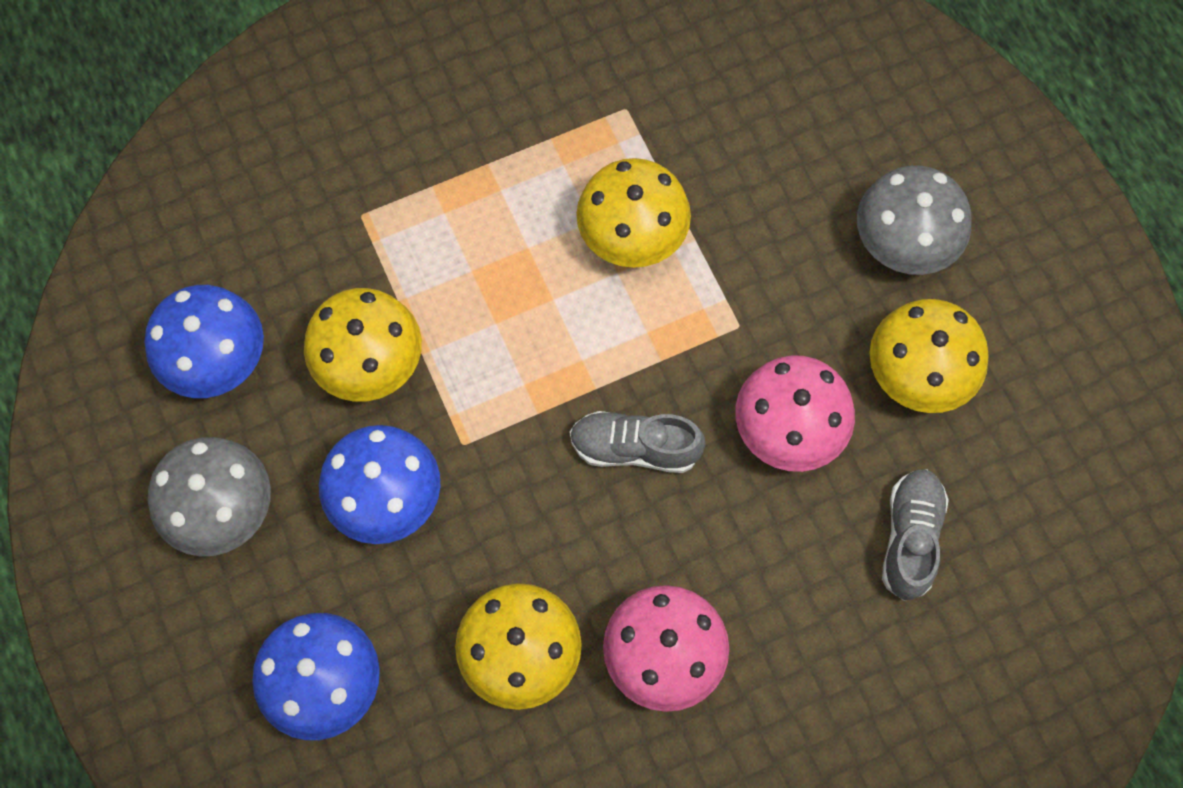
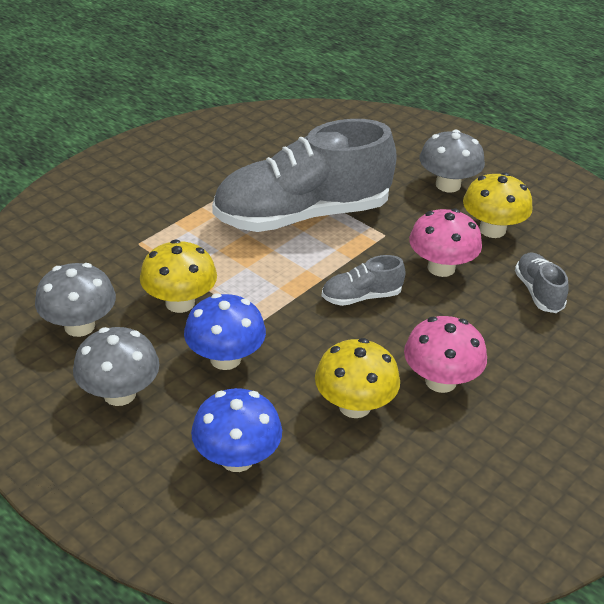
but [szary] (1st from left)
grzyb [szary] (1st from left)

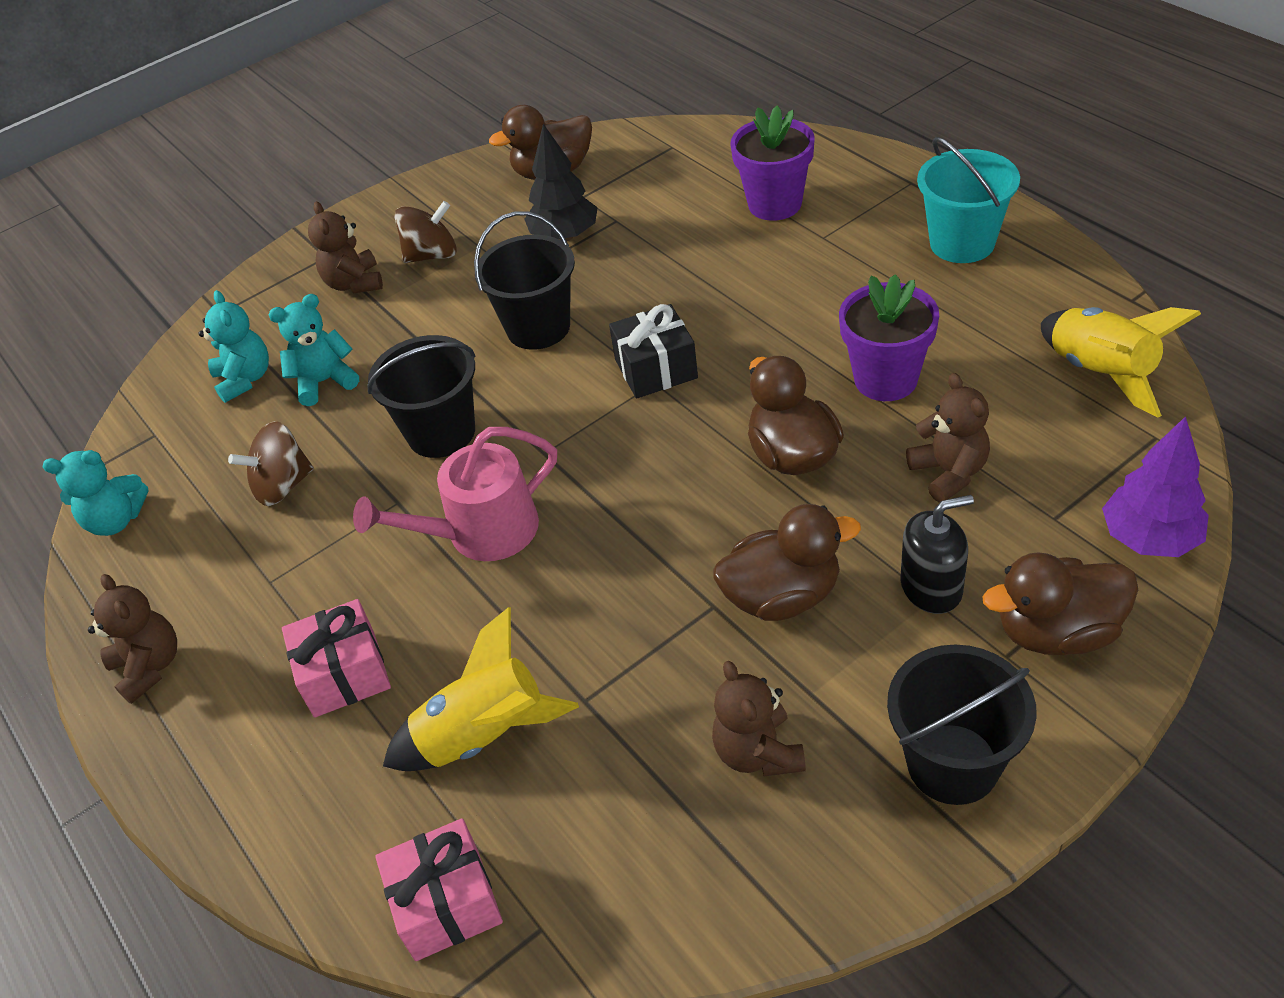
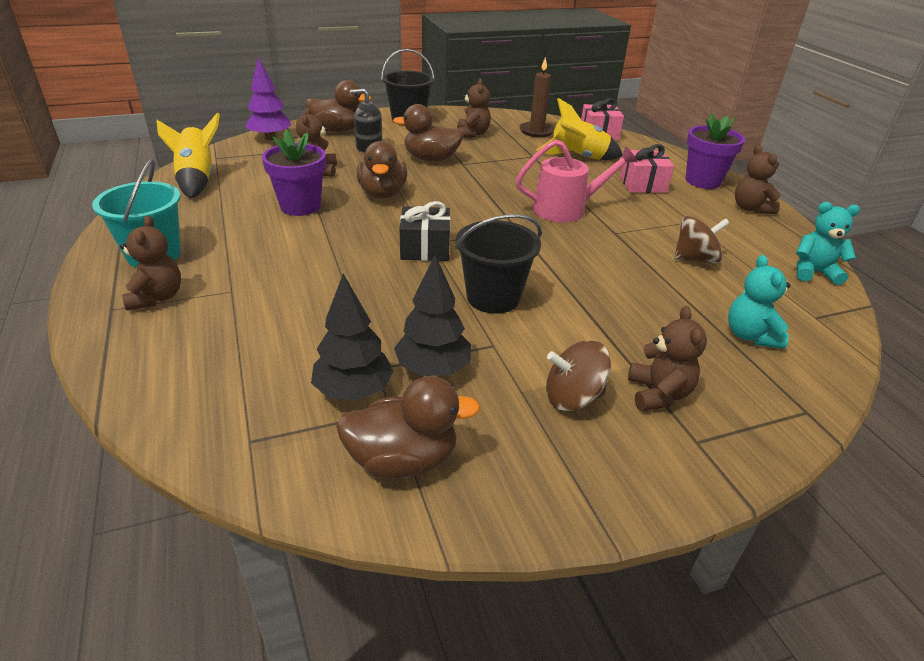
doniczka [fioletowy] (2nd from left)
miś [turkusowy] (3rd from left in the first image)
wiadro [czarny] (1st from left in the first image)
świeca [brązowy]
miś [brązowy] (1st from left)
drzewko [czarny] (1st from left)

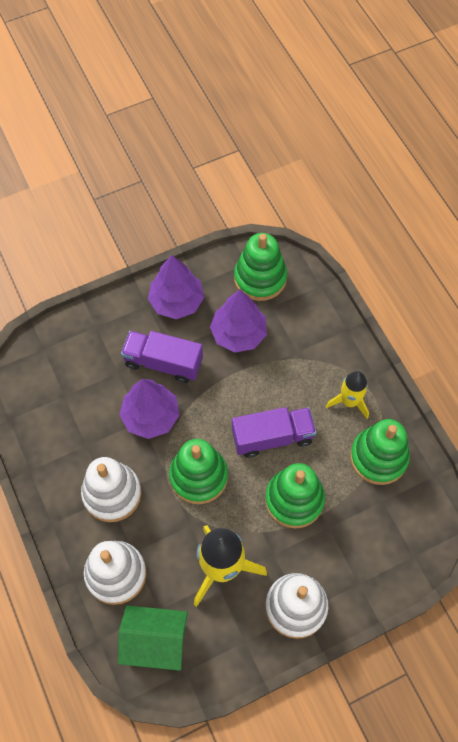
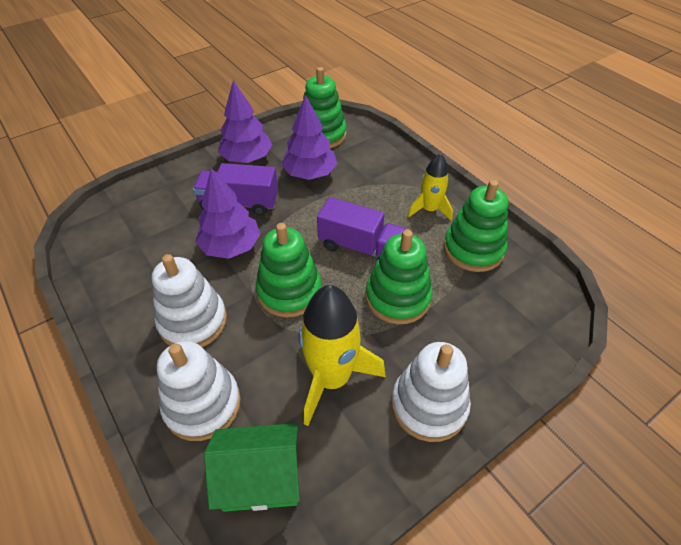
ciężarówka [fioletowy] (2nd from left)

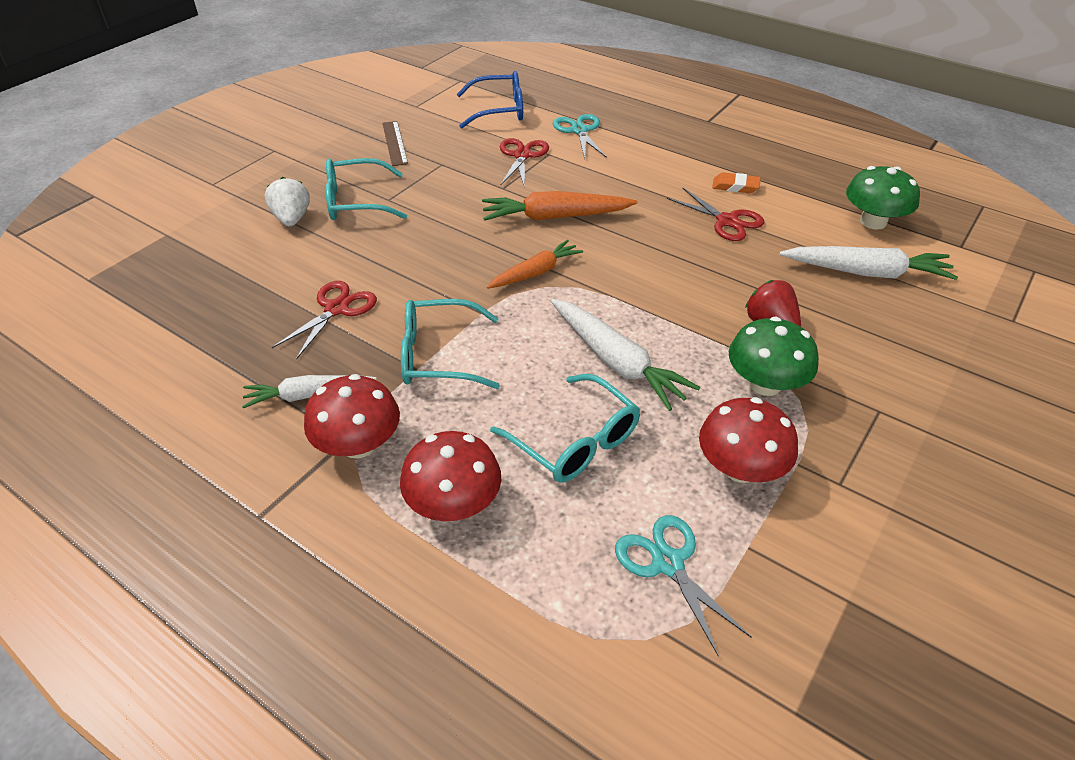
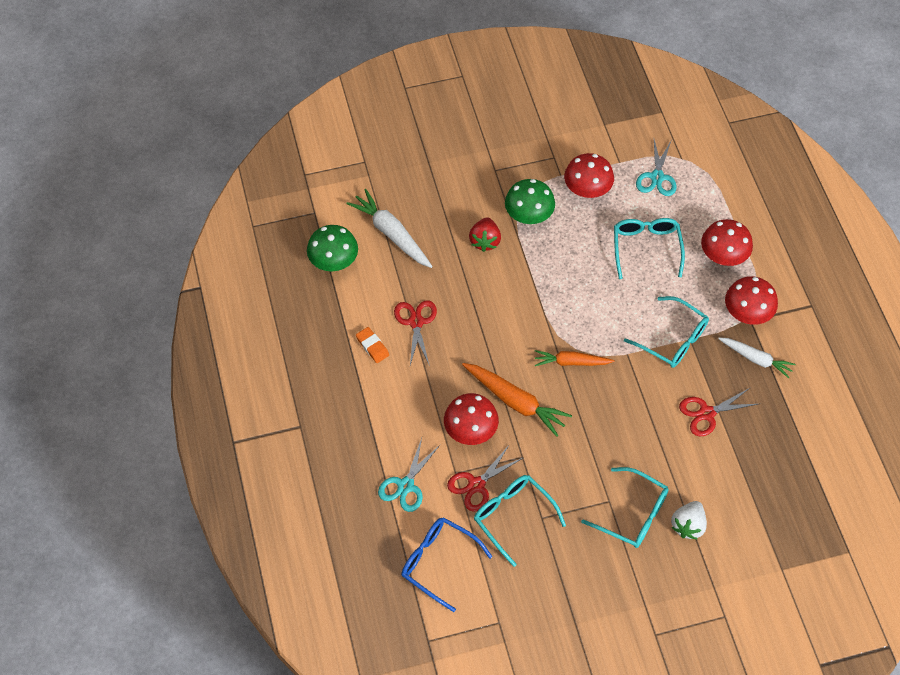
linijka [brązowy]
marchewka [biały] (2nd from left in the first image)
grzyb [czerwony] (1st from left)
okulary [turkusowy] (1st from left)

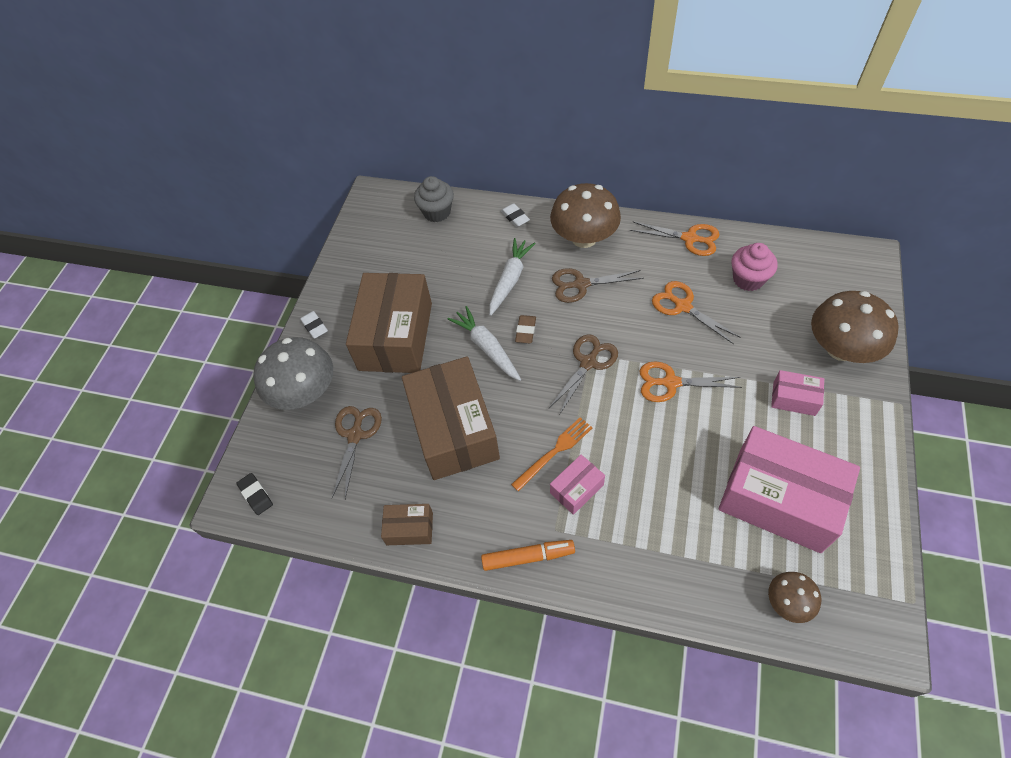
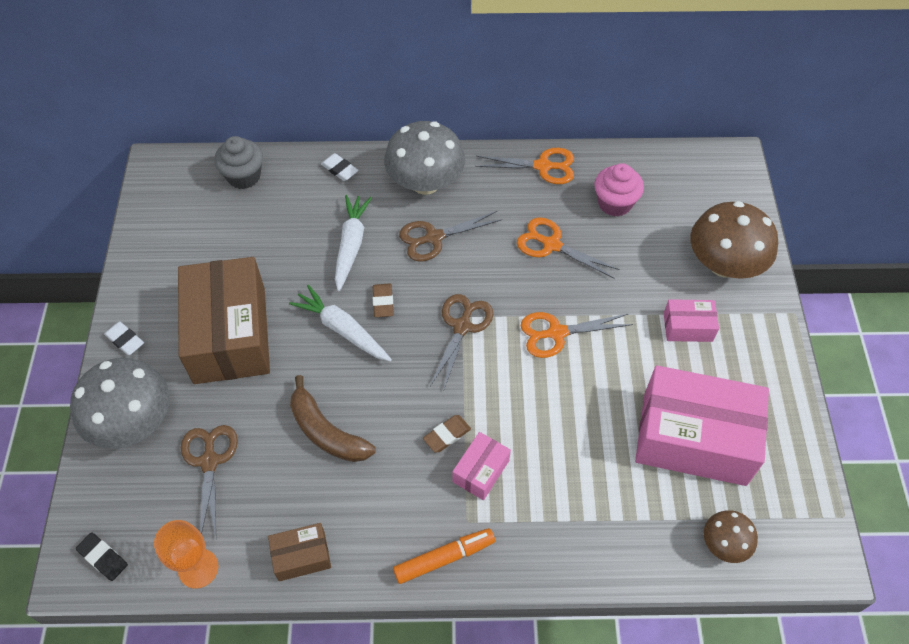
grzyb [szary] (2nd from left)
banan [brązowy]
gumka do mazania [brązowy] (2nd from left)
kielich [pomarańczowy]

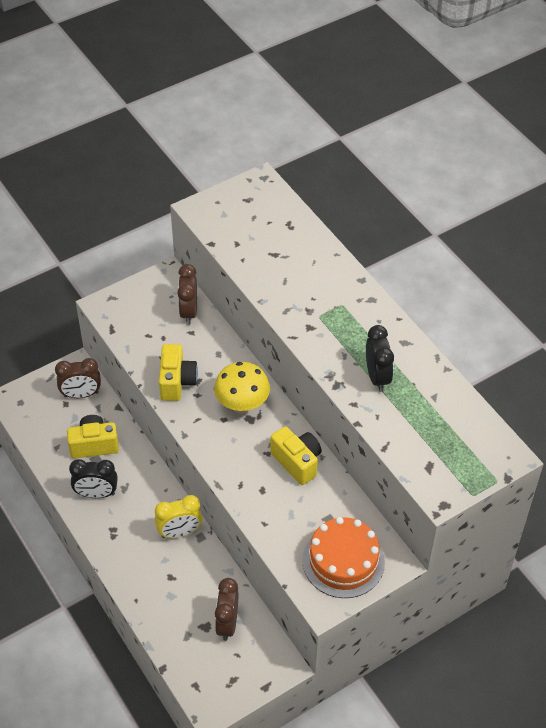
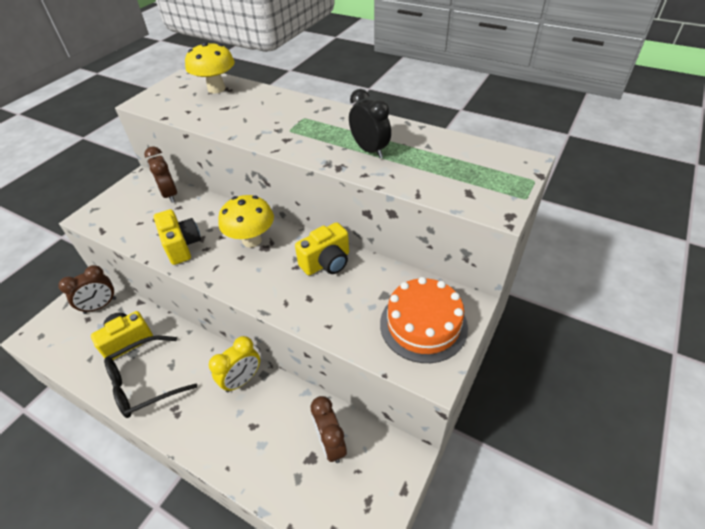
aparat fotograficzny [żółty] (3rd from left)
okulary [czarny]
grzyb [żółty] (1st from left)

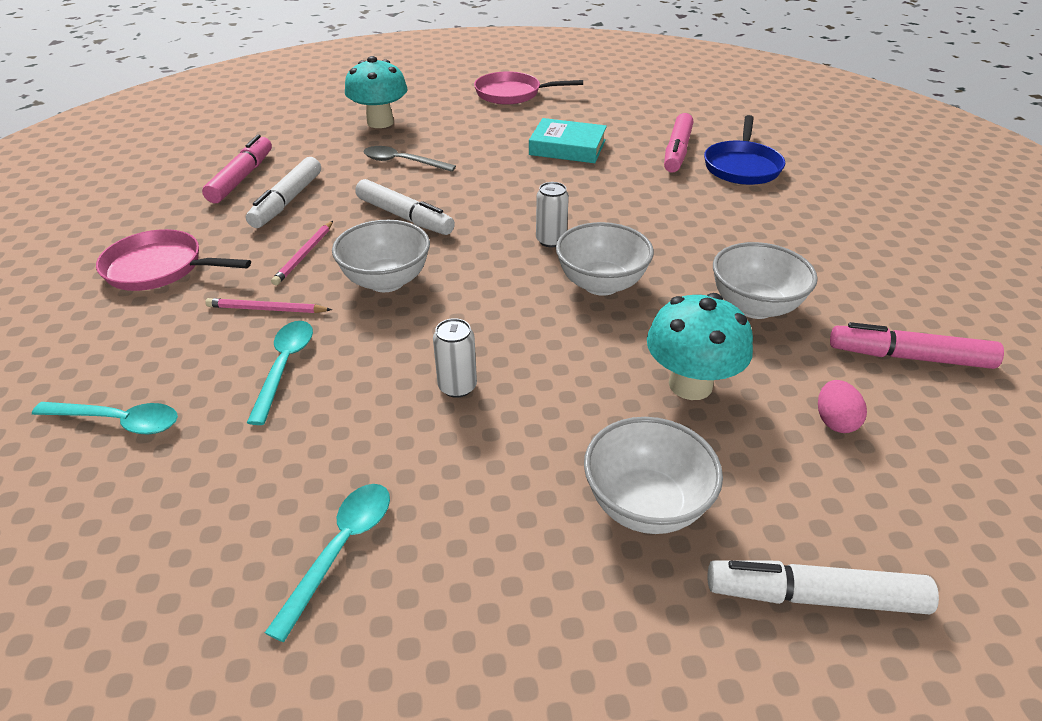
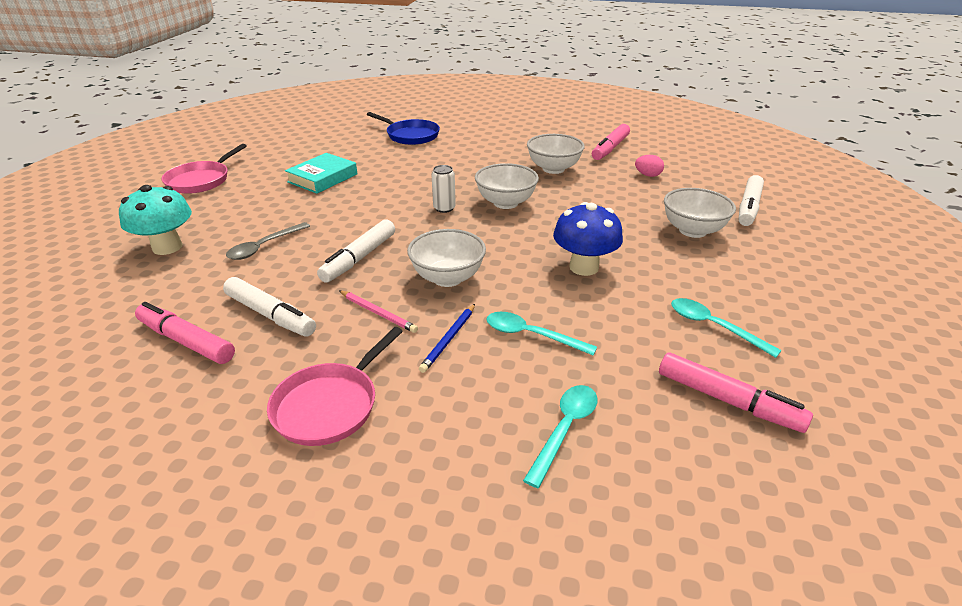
flamaster [różowy] (3rd from left)
flamaster [biały] (2nd from left)
grzyb [turkusowy] (2nd from left in the first image)
ołówek [niebieski]
grzyb [niebieski]

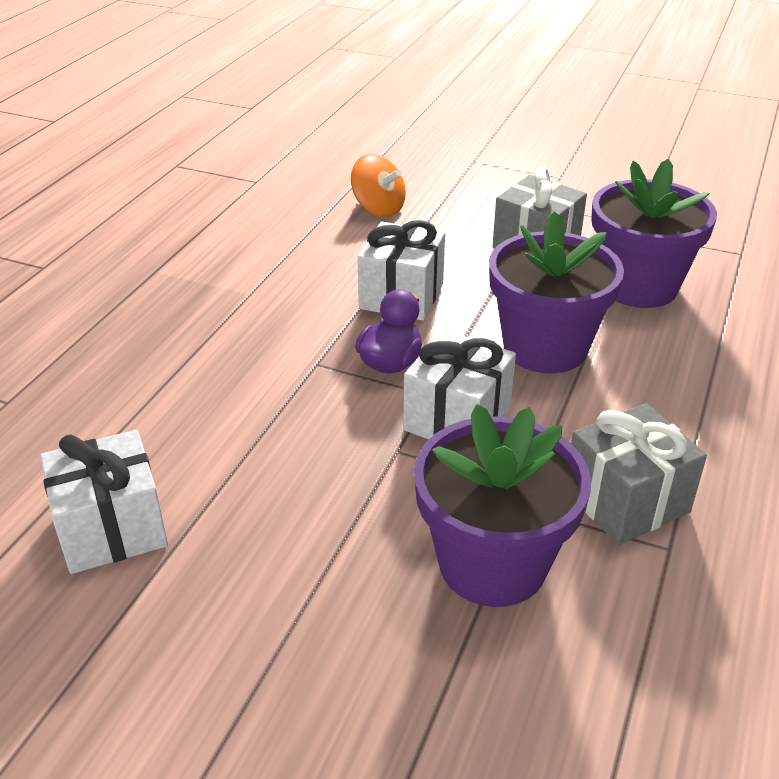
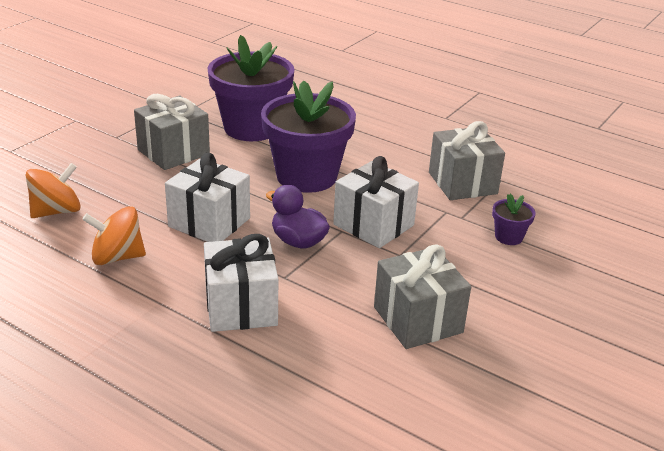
doniczka [fioletowy] (3rd from left)
prezent [biały] (2nd from left)
bączek [pomarańczowy] (2nd from left)
prezent [szary] (2nd from left)

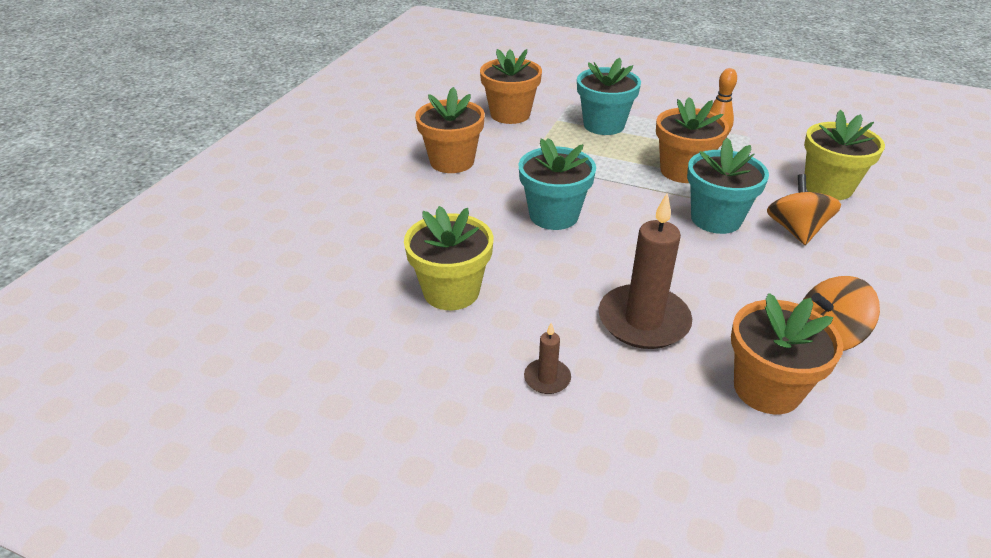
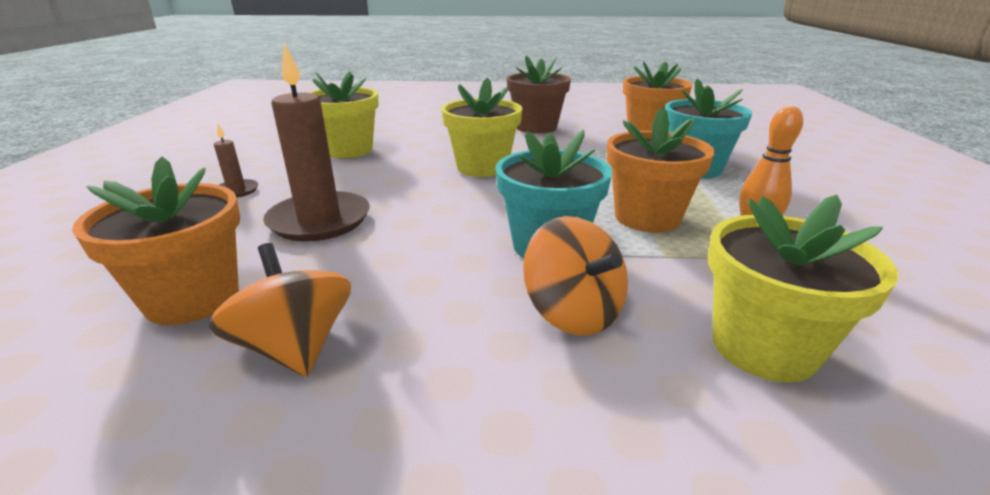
doniczka [brązowy]
doniczka [żółty] (2nd from left)
bączek [pomarańczowy] (2nd from left)

